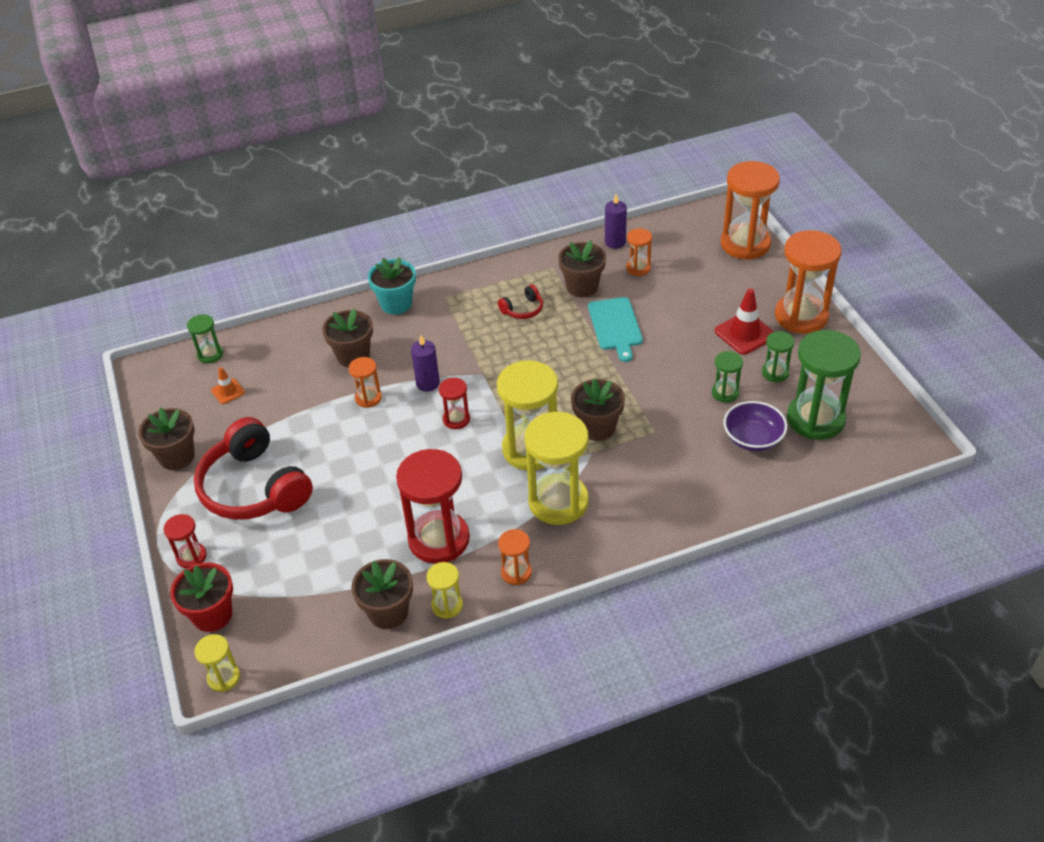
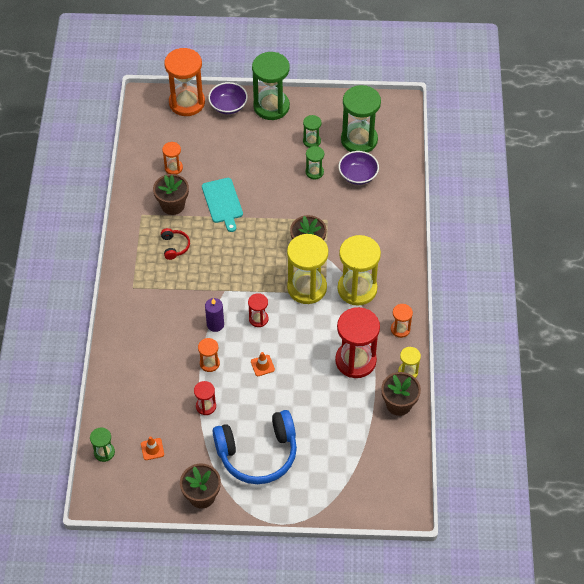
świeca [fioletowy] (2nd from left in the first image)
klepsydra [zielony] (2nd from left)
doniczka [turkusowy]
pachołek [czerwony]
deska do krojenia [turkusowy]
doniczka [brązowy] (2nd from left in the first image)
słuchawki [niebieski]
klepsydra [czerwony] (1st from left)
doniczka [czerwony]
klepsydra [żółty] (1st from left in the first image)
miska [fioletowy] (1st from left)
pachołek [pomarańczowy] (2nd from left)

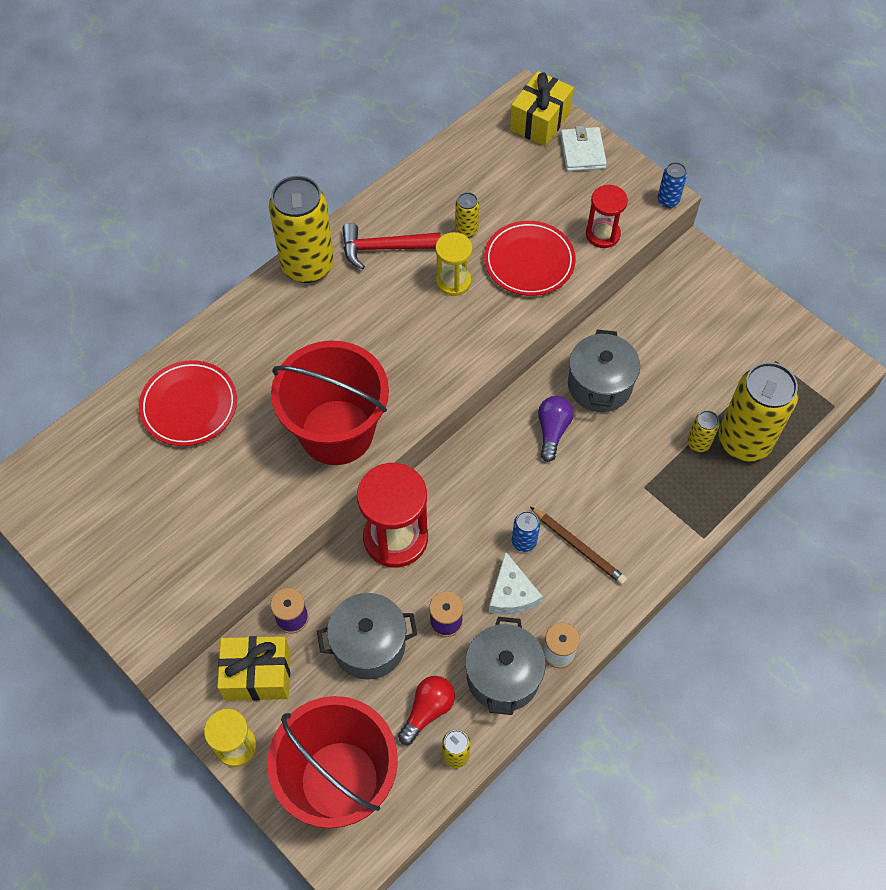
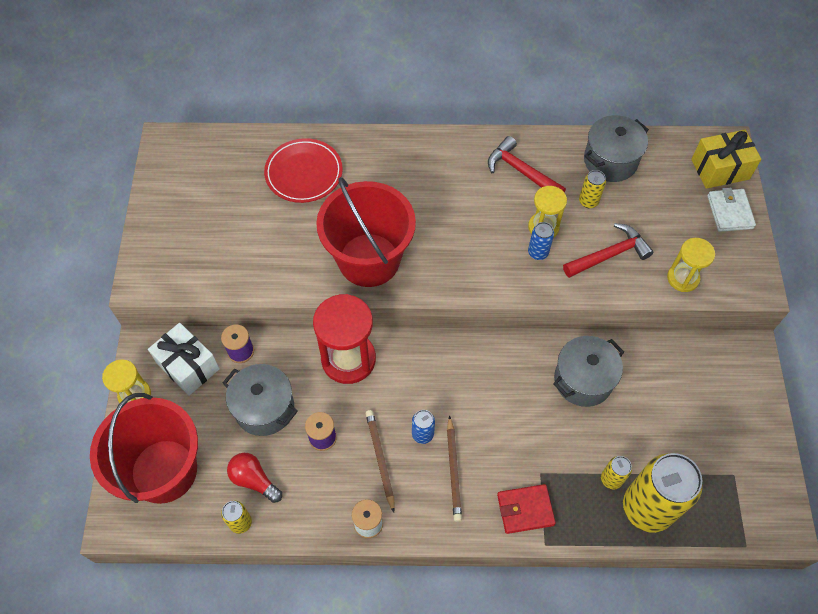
portfel [biały]
puszka [niebieski] (2nd from left)
puszka [żółty] (1st from left in the first image)
klepsydra [żółty] (3rd from left)
młotek [czerwony] (2nd from left)
żarówka [fioletowy]
ołówek [brązowy] (1st from left)
garnek [szary] (3rd from left)
prezent [biały]
żarówka [czerwony]
portfel [czerwony]

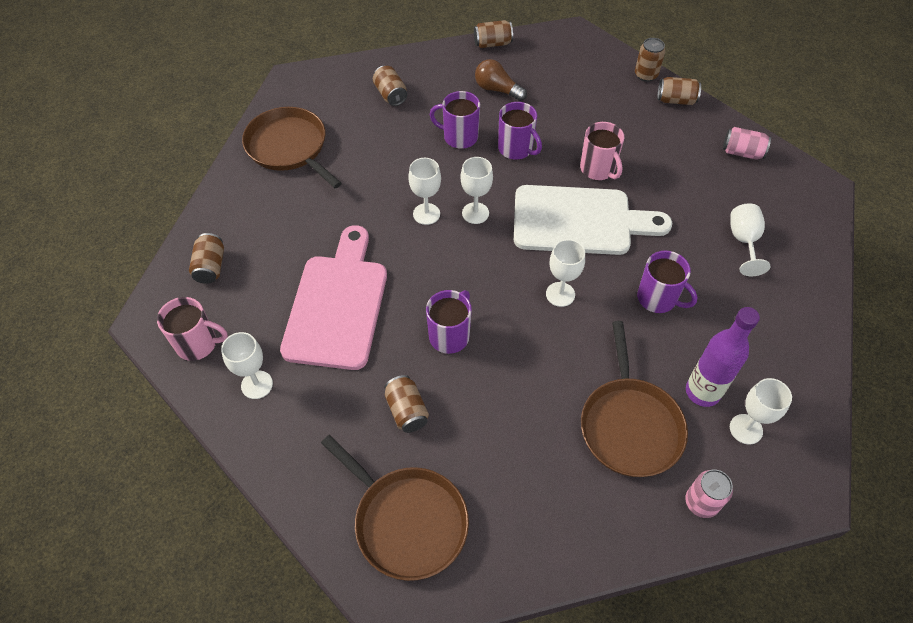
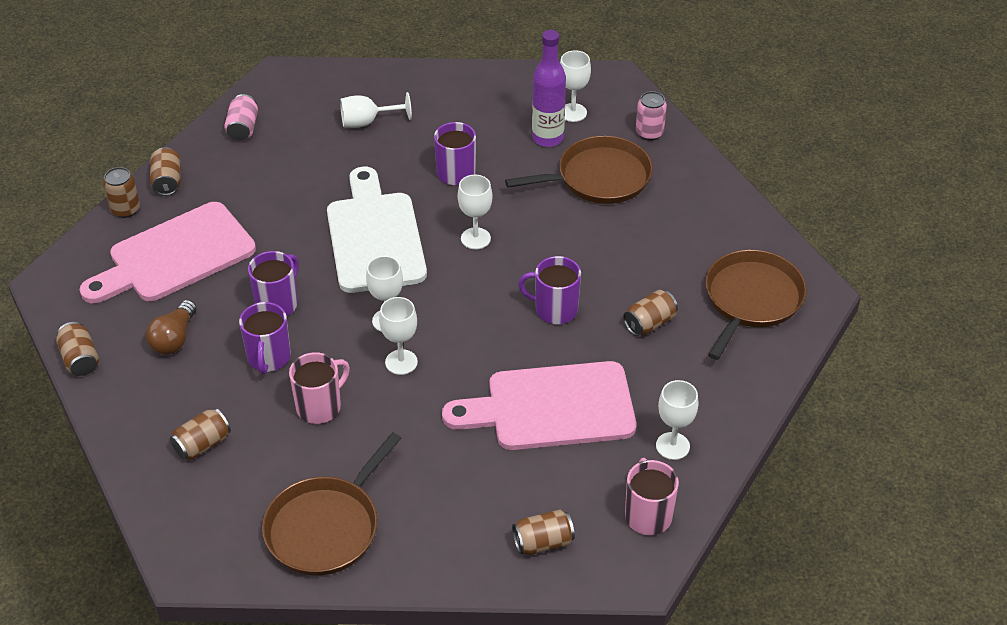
kubek [różowy] (1st from left)
deska do krojenia [różowy] (1st from left)

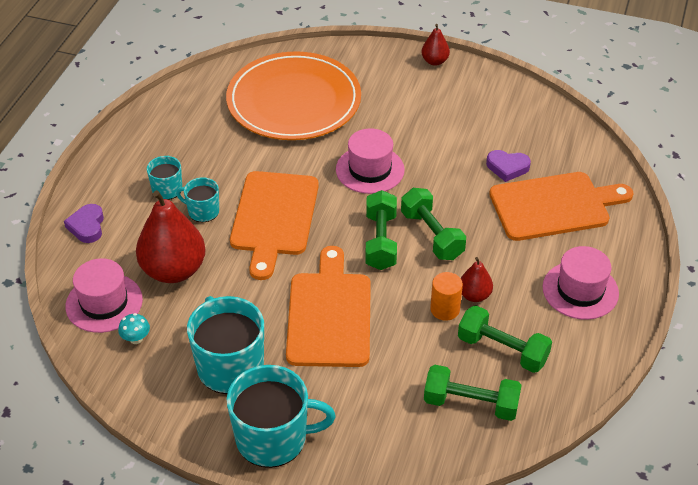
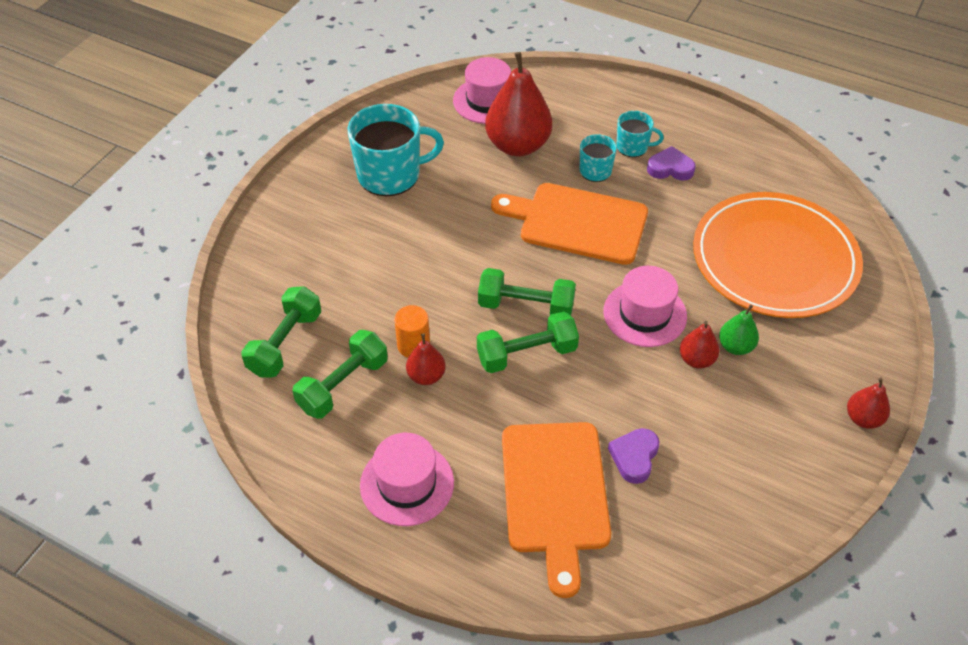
serce [fioletowy] (2nd from left)
deska do krojenia [pomarańczowy] (2nd from left in the first image)
grzyb [turkusowy]
kubek [turkusowy] (4th from left in the first image)
gruszka [zielony]
gruszka [czerwony] (3rd from left)

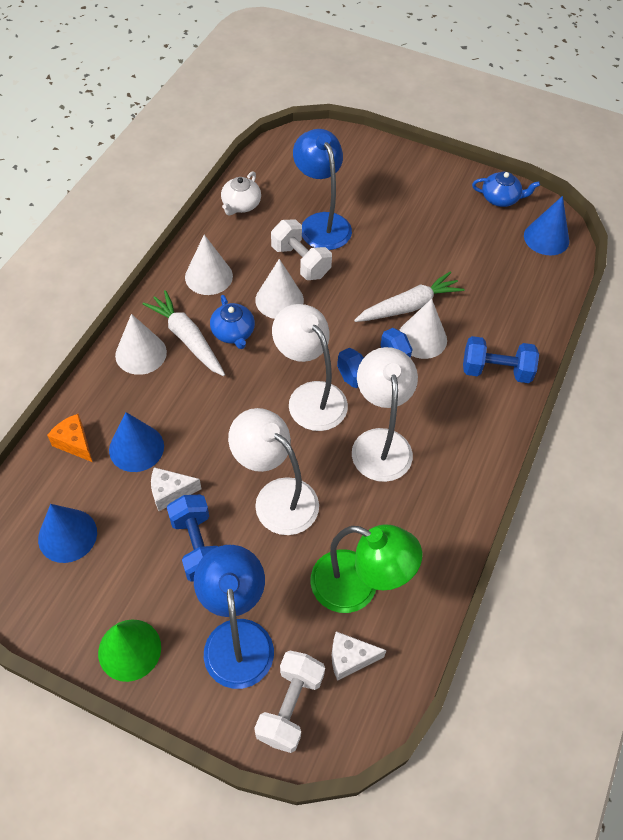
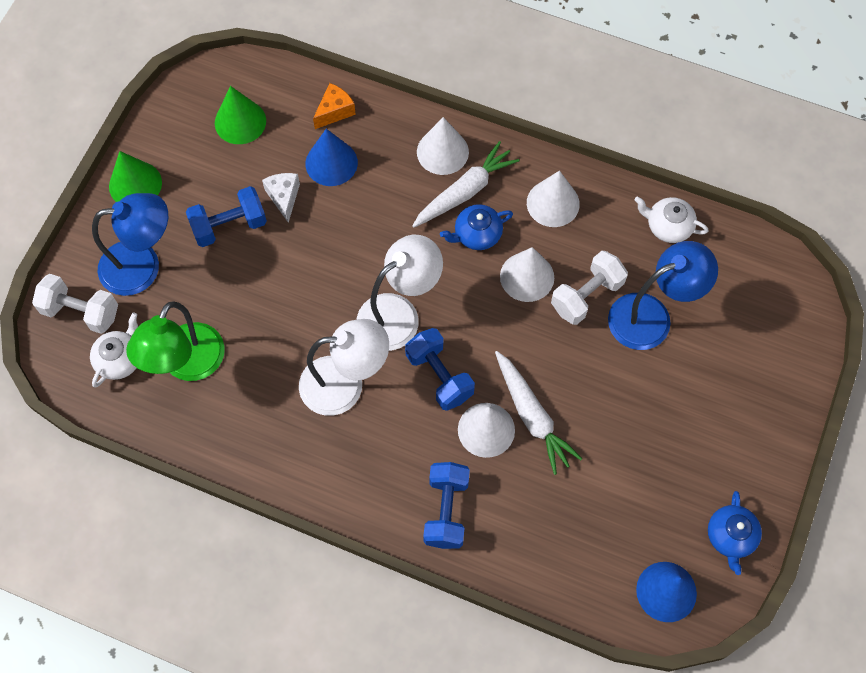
lampka [biały] (1st from left in the first image)
stożek [zielony] (2nd from left)
imbryk [biały] (1st from left)

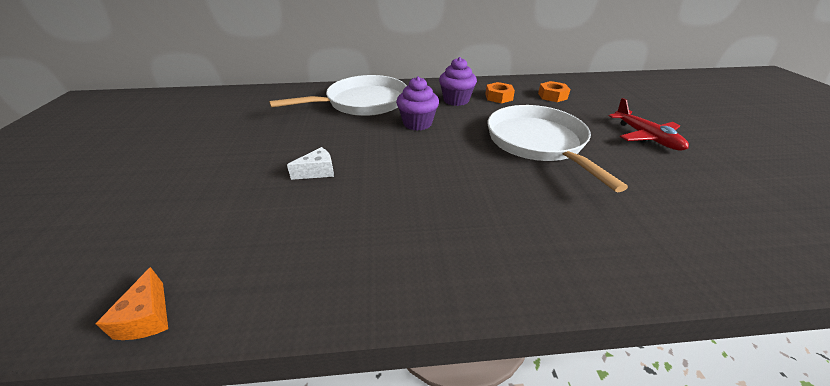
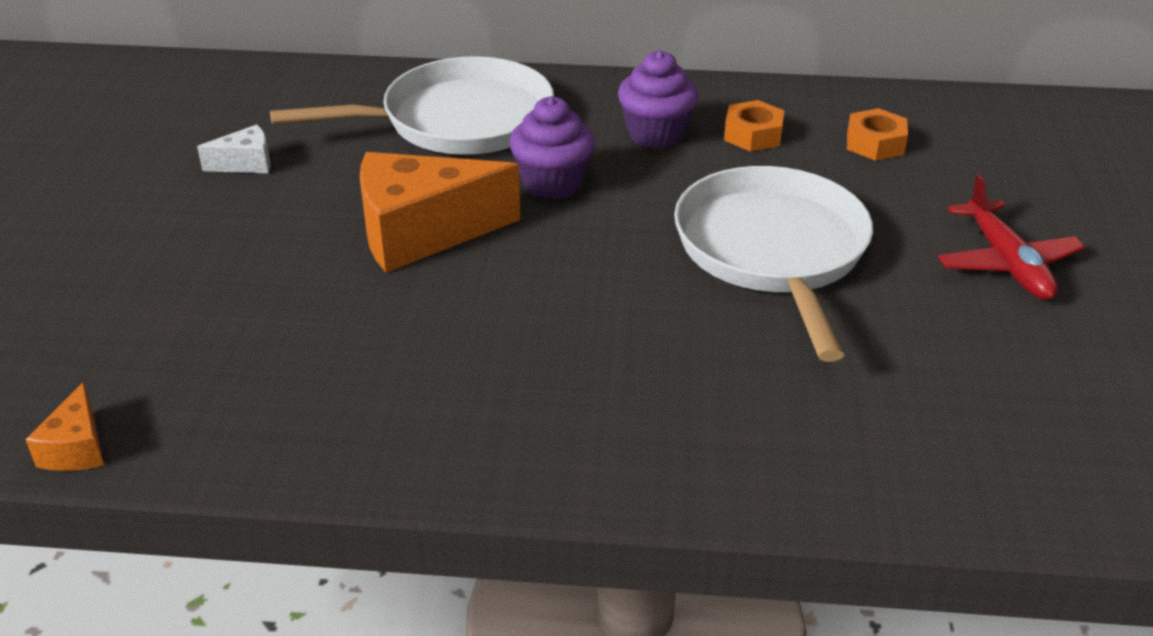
ser [biały]
ser [pomarańczowy] (2nd from left)

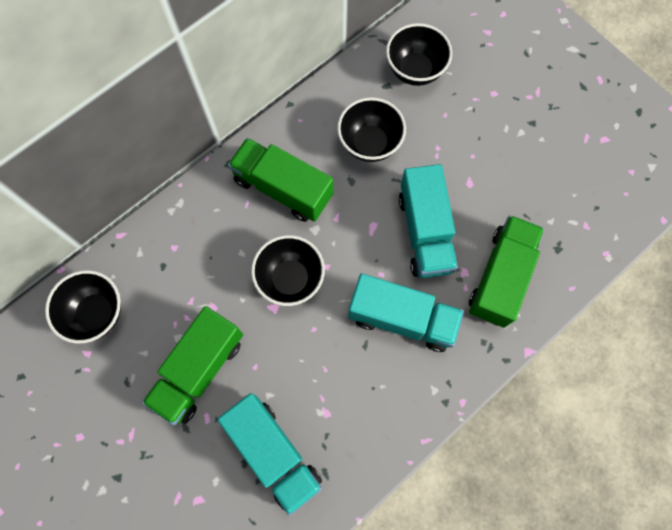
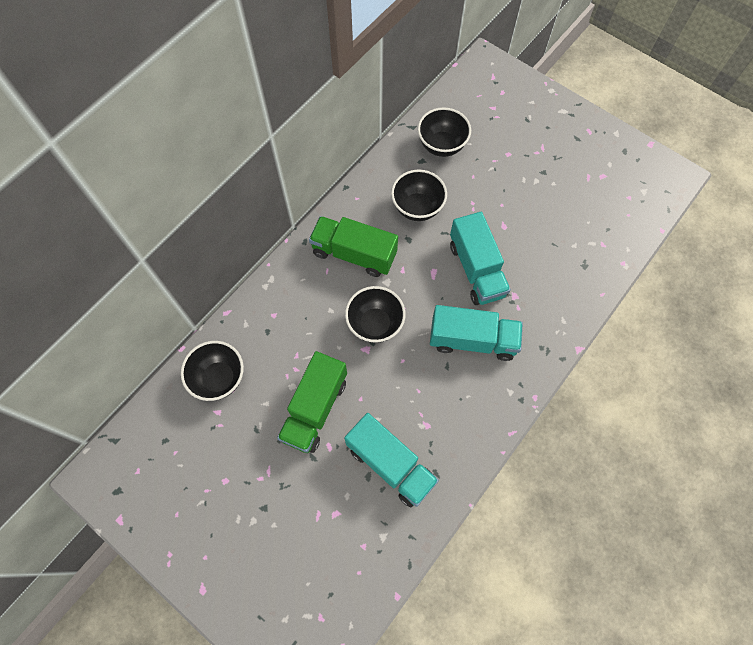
ciężarówka [zielony] (3rd from left in the first image)

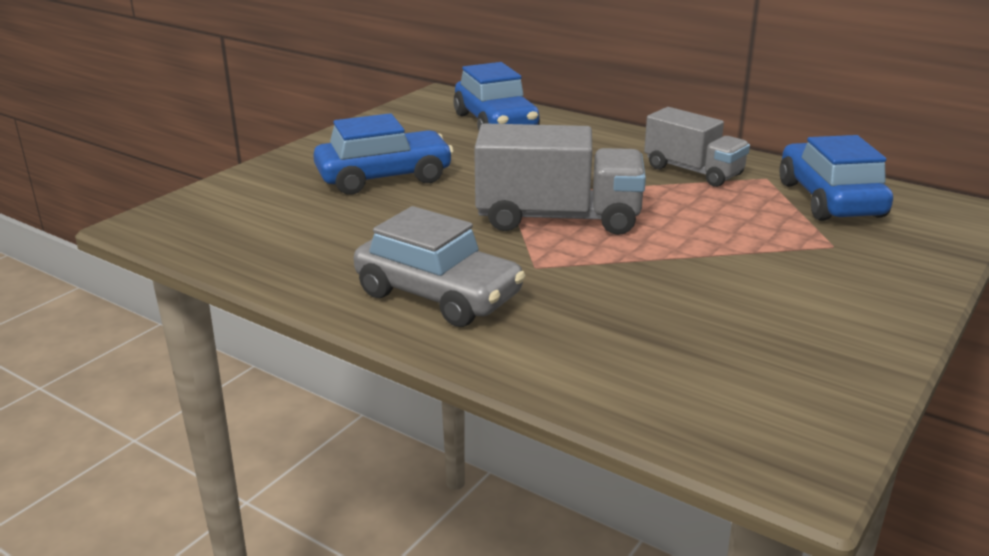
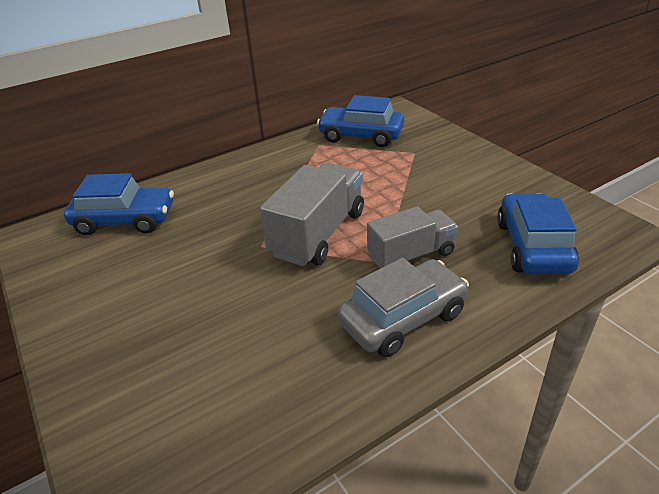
ciężarówka [szary] (2nd from left)
samochód [niebieski] (3rd from left)

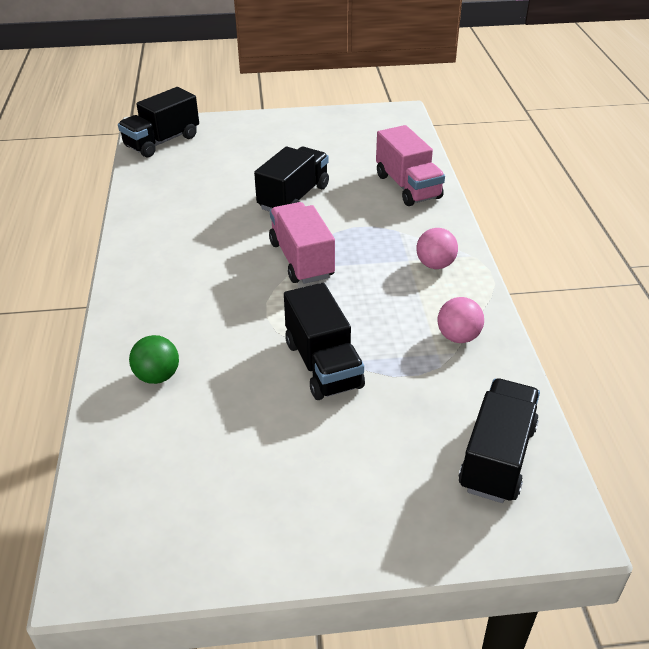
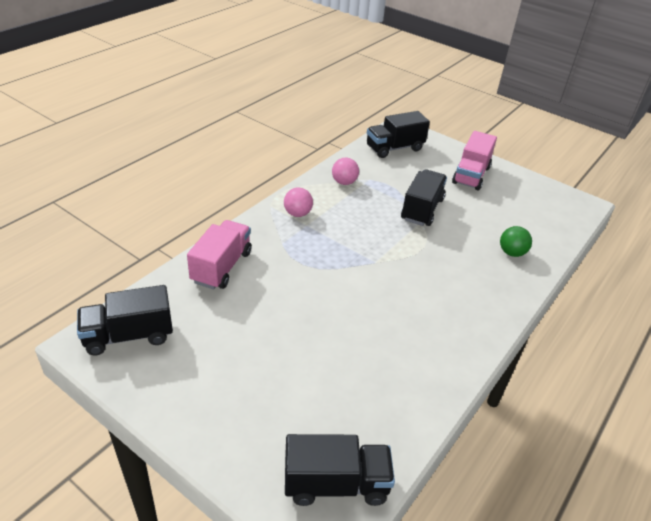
ciężarówka [czarny] (1st from left)
ciężarówka [różowy] (2nd from left)

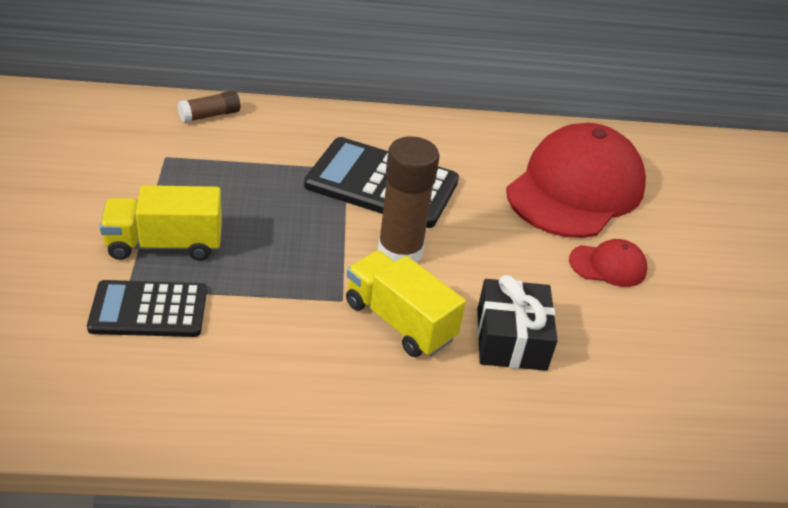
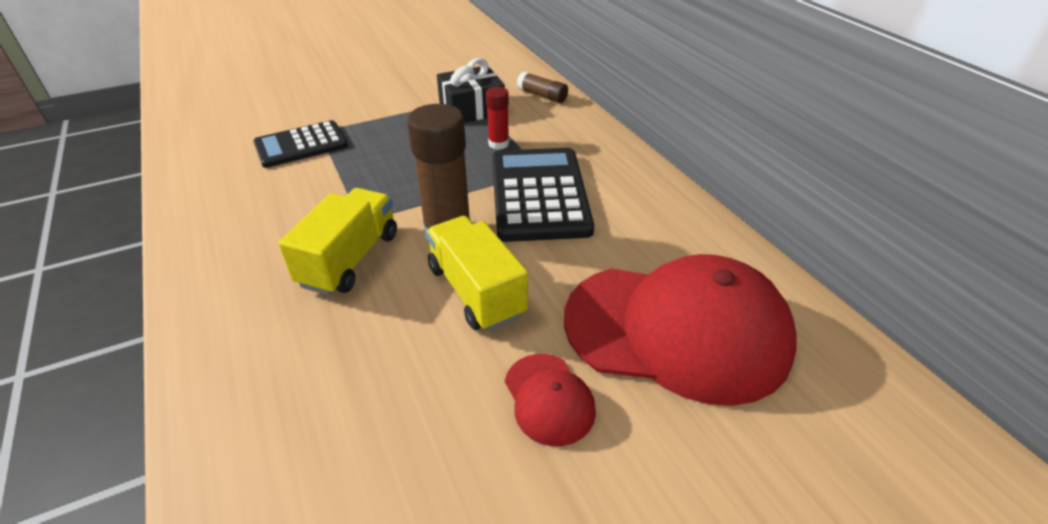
ciężarówka [żółty] (2nd from left)
prezent [czarny]
kalkulator [czarny] (1st from left)
klej w sztyfcie [czerwony]

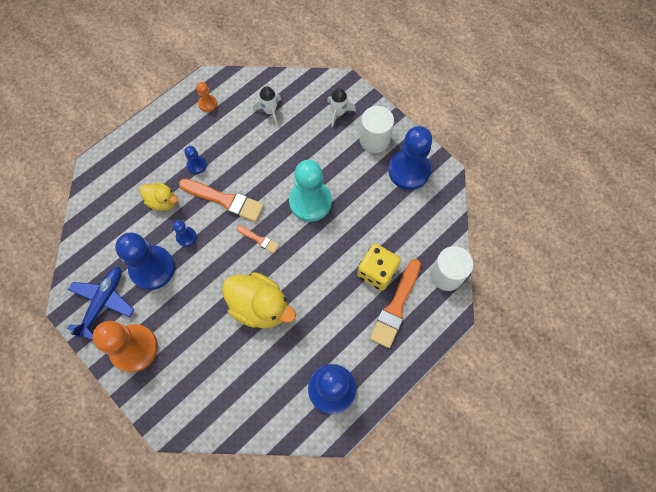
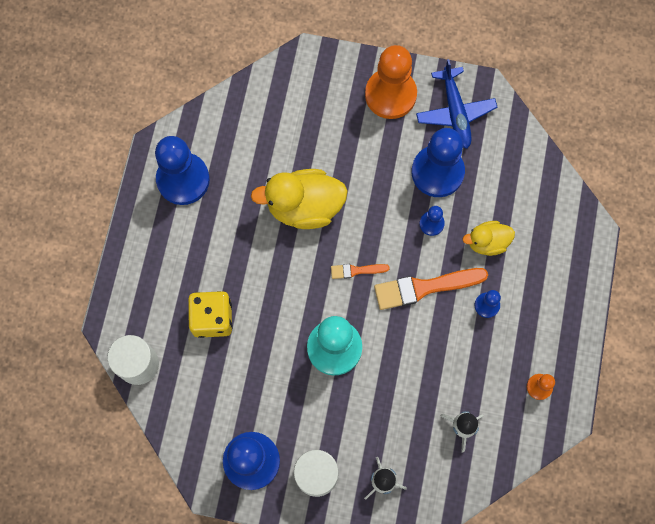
pędzel [pomarańczowy] (3rd from left in the first image)

